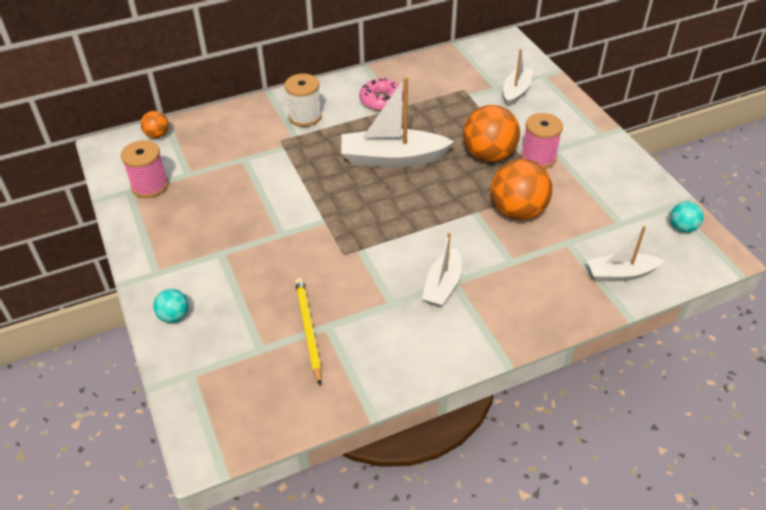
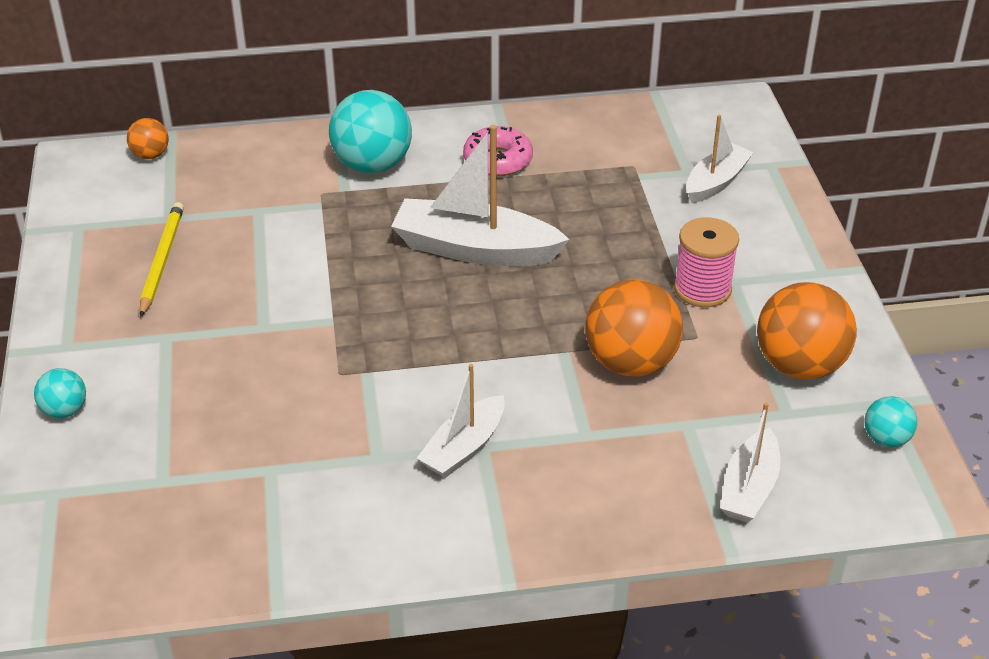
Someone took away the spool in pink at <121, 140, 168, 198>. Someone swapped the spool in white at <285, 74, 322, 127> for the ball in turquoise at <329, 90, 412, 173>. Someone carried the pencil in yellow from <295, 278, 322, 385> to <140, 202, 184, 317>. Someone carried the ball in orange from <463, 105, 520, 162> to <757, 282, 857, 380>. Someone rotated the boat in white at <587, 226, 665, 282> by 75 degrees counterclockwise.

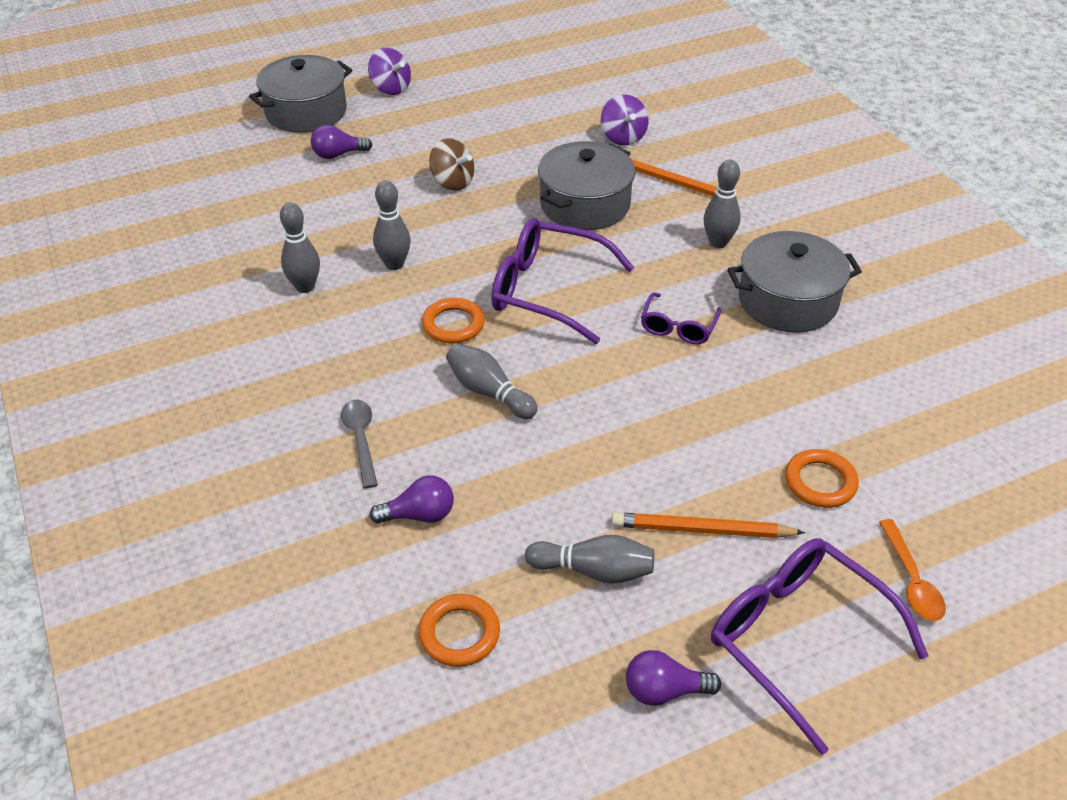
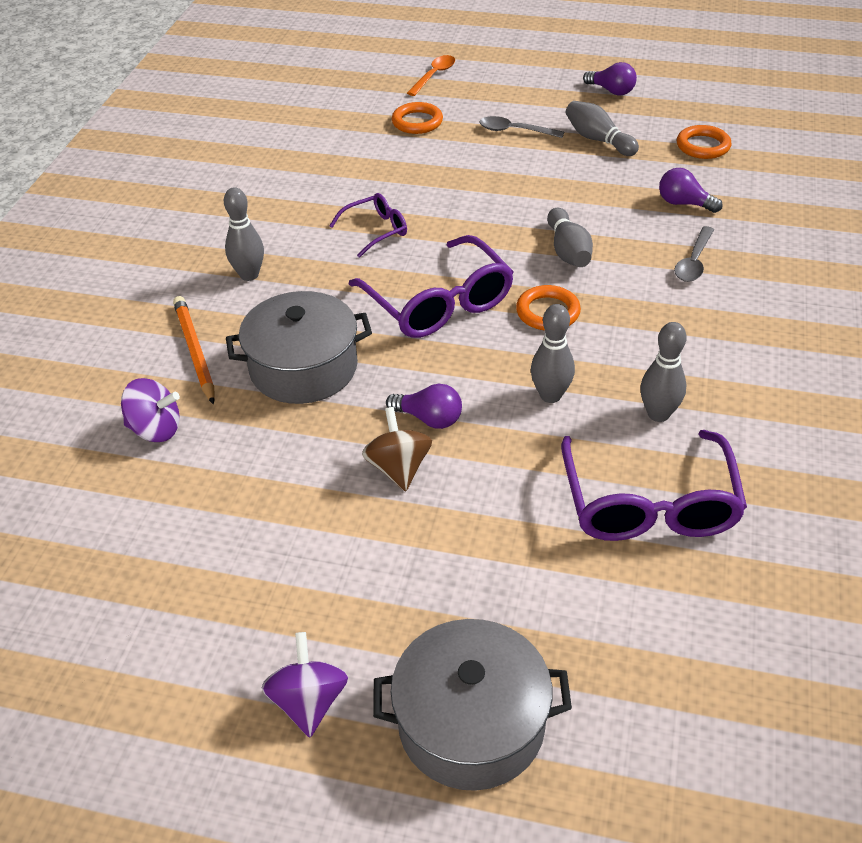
Someone carried the light bulb in purple from <311, 125, 372, 159> to <386, 384, 462, 429>. Someone rotated the spinning top in purple at <601, 94, 649, 145> by 75 degrees clockwise. Someone swapped the pencil in orange at <612, 512, 805, 538> for the spoon in grey at <480, 116, 564, 138>. Someone carried the glasses in purple from <711, 538, 929, 755> to <561, 430, 747, 541>. Someone took away the pot in grey at <727, 231, 862, 333>.

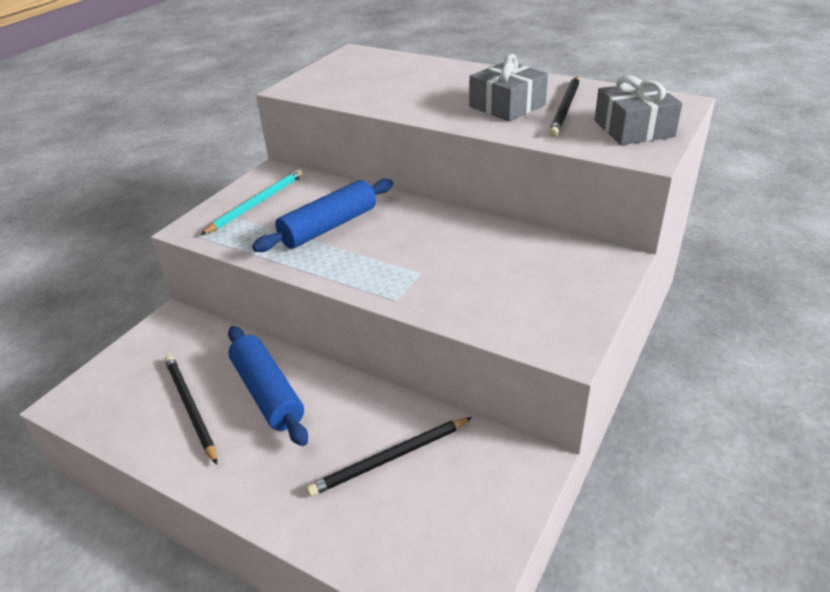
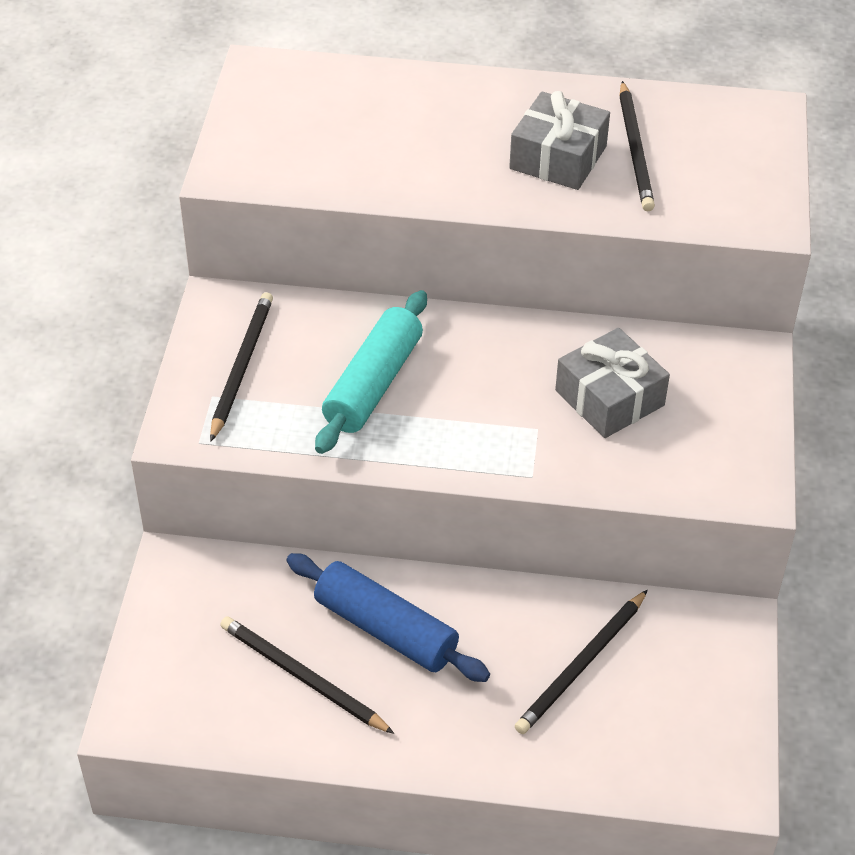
Someone repainted the pencil in turquoise at <201, 169, 303, 235>, which became the pencil in black at <210, 292, 273, 442>. Someone repainted the rolling pin in blue at <252, 179, 393, 252>, which became the rolling pin in turquoise at <315, 290, 427, 454>. Someone carried the gift in grey from <594, 75, 683, 145> to <555, 328, 670, 438>.

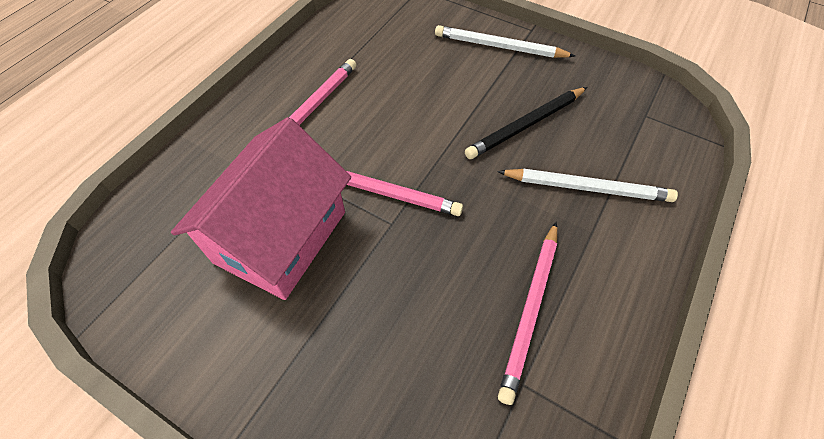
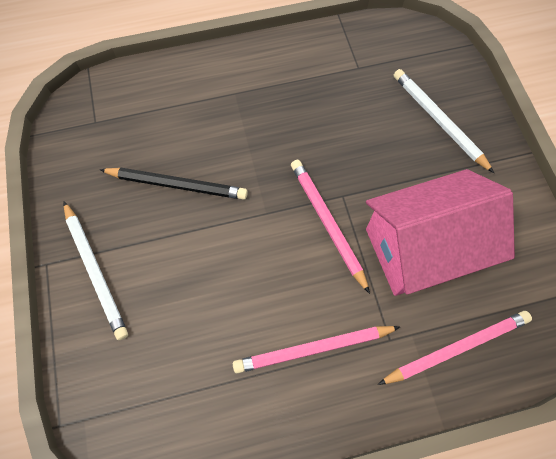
Someone carried the pencil in white from <497, 168, 678, 202> to <394, 69, 494, 173>. Someone carried the pencil in pink from <498, 222, 557, 405> to <378, 311, 532, 385>.

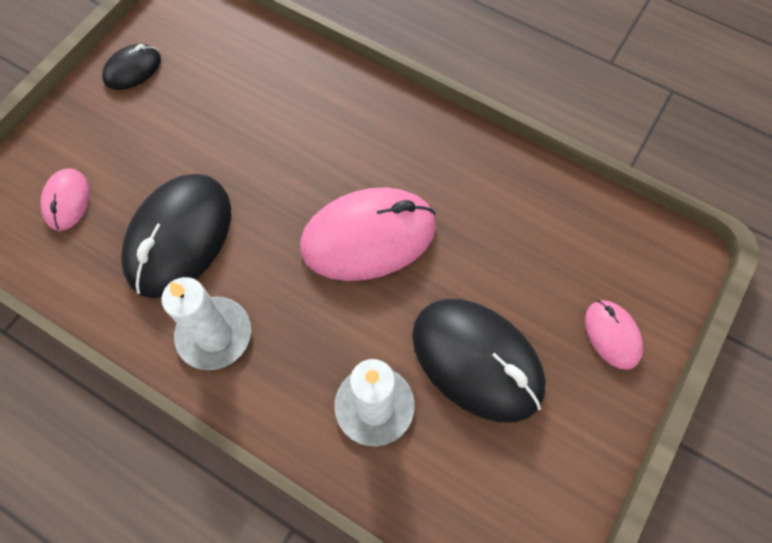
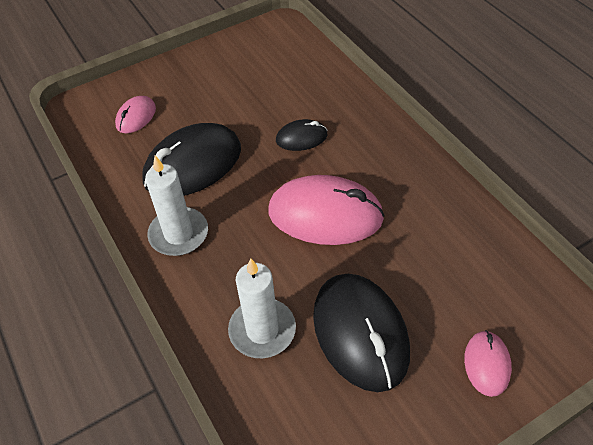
Someone carried the mouse in black from <102, 44, 161, 90> to <276, 119, 328, 151>.

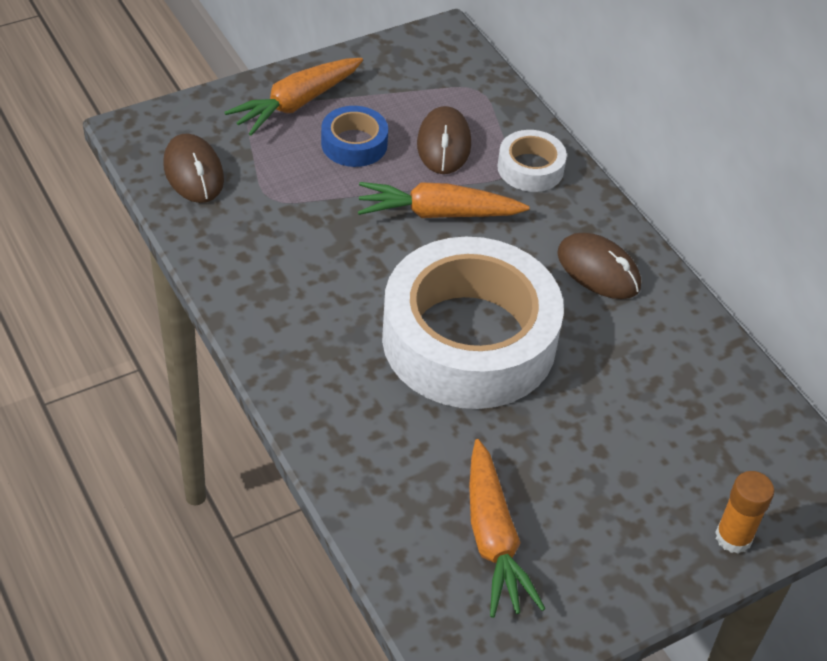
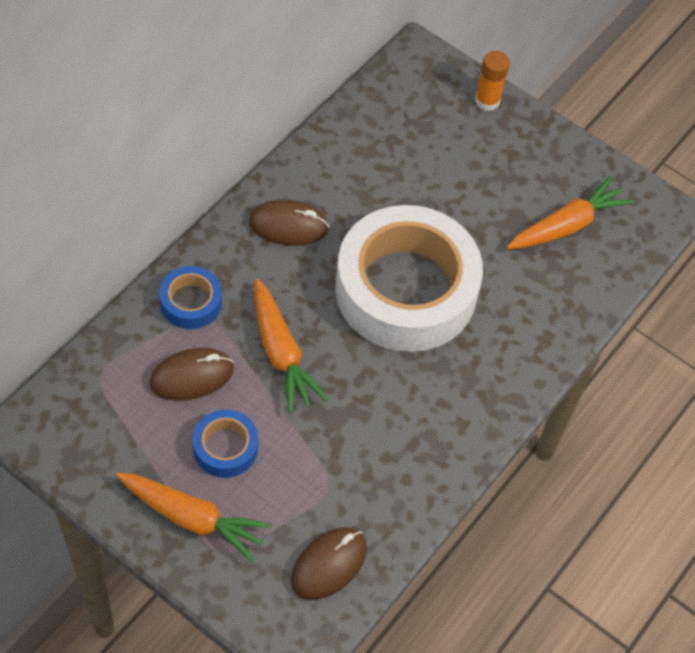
Someone repainted the tape in white at <497, 130, 567, 192>, which became the tape in blue at <159, 266, 222, 329>. Someone rotated the mouse in brown at <557, 233, 641, 299> by 75 degrees clockwise.

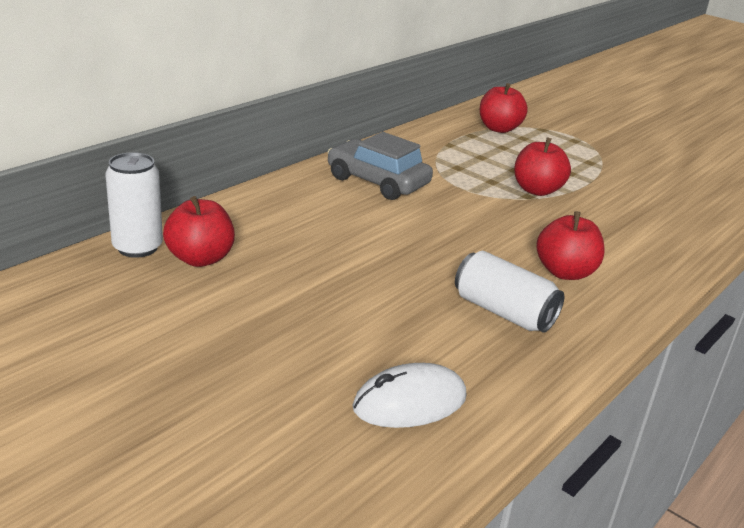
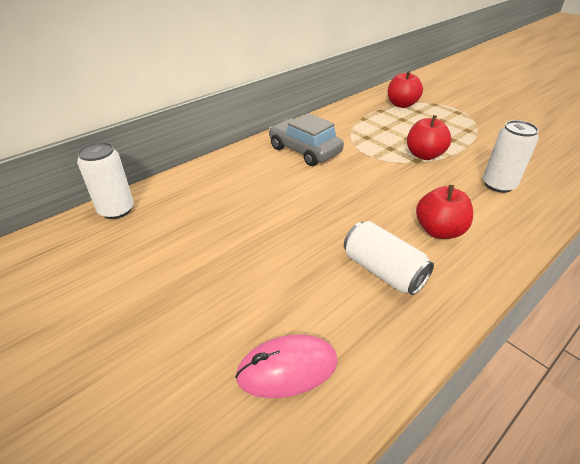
Someone took away the apple in red at <163, 196, 235, 267>. Someone repainted the mouse in white at <352, 363, 467, 428>, which became the mouse in pink at <235, 334, 338, 398>. Someone put down the can in white at <483, 120, 539, 193>.

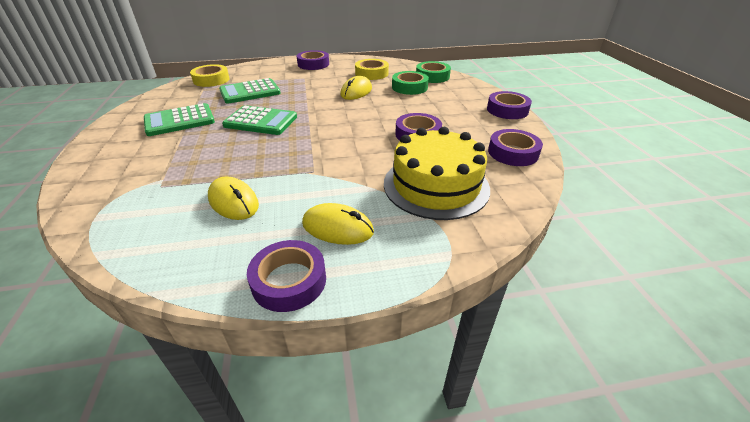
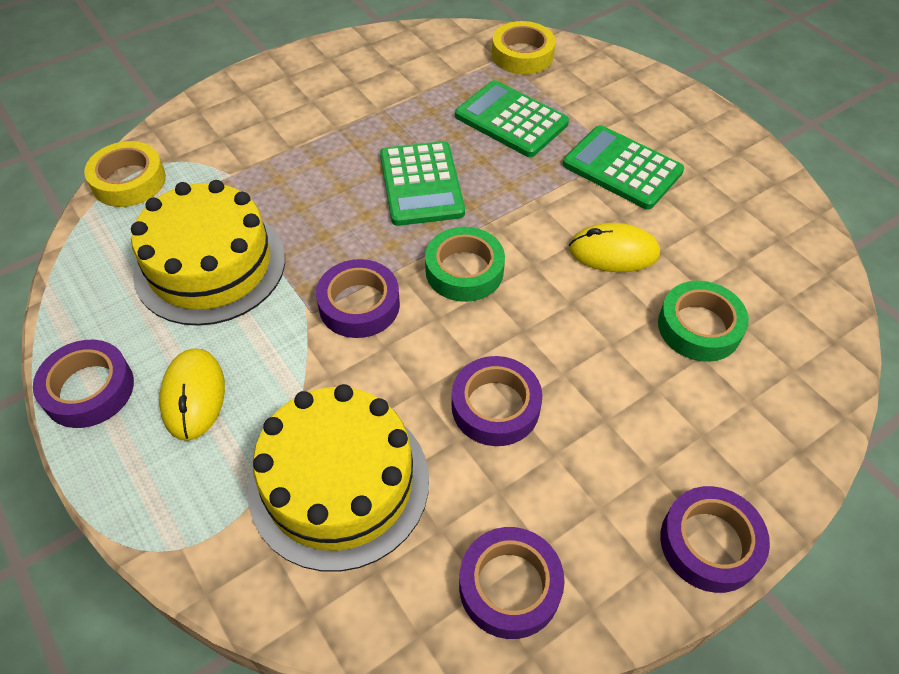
Someone carried the calculator in green from <144, 103, 215, 136> to <563, 125, 684, 210>. Someone swapped the mouse in yellow at <208, 176, 259, 220> for the cake in yellow at <131, 180, 285, 326>. Someone carried the tape in purple from <297, 50, 329, 70> to <316, 259, 400, 338>. Someone carried the tape in yellow from <355, 59, 389, 80> to <84, 141, 166, 207>. Someone carried the tape in green from <416, 61, 451, 83> to <425, 227, 505, 302>.

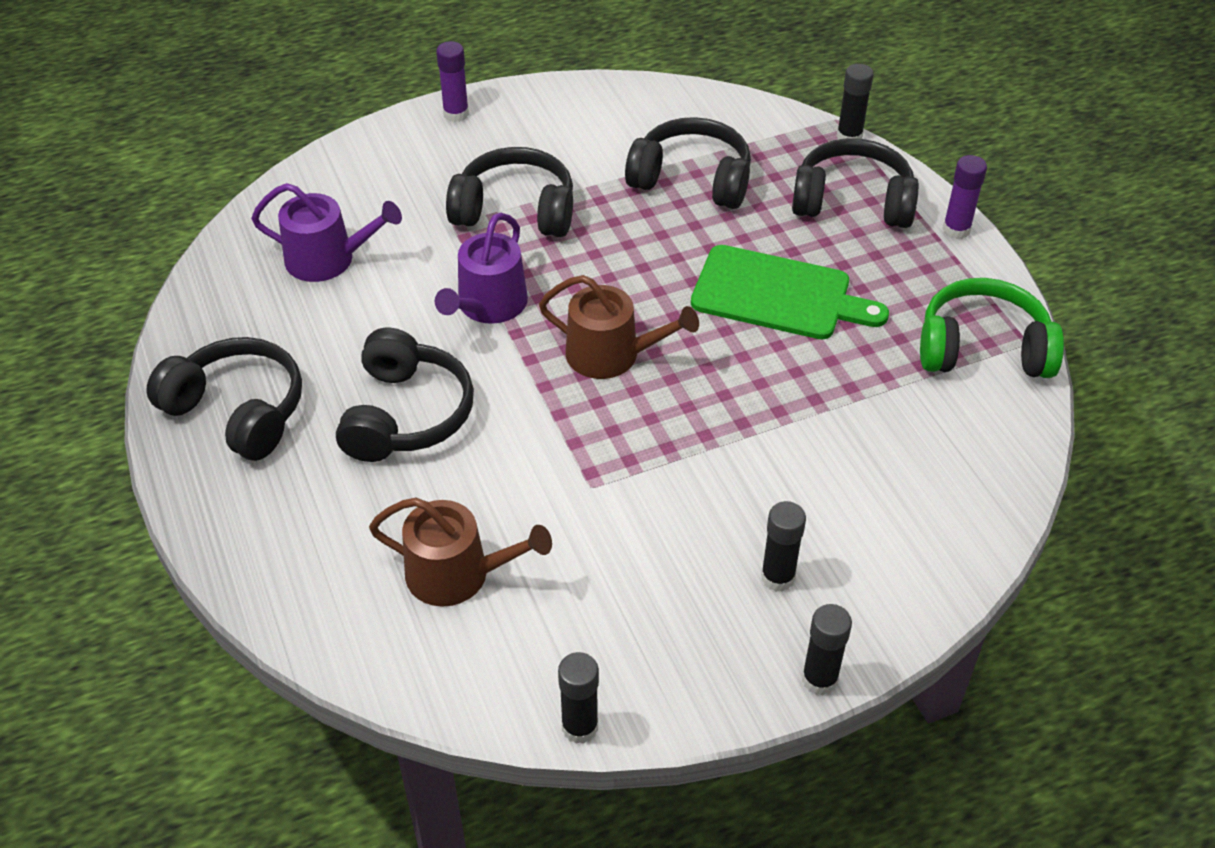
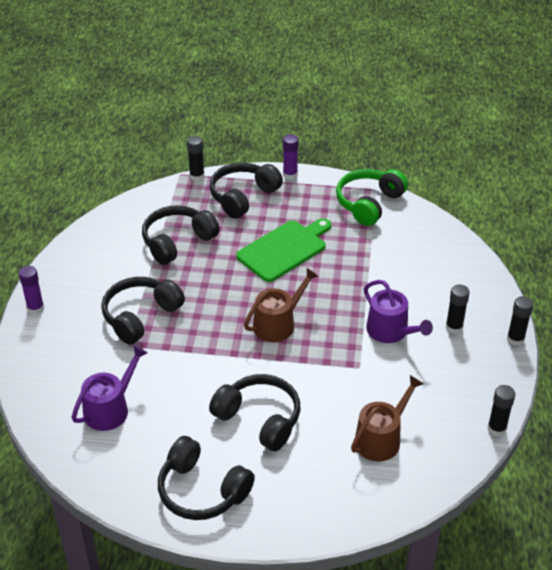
Someone rotated the headphones in black at <146, 337, 302, 461> by 120 degrees counterclockwise. Someone carried the watering can in purple from <435, 213, 528, 324> to <364, 280, 433, 343>.

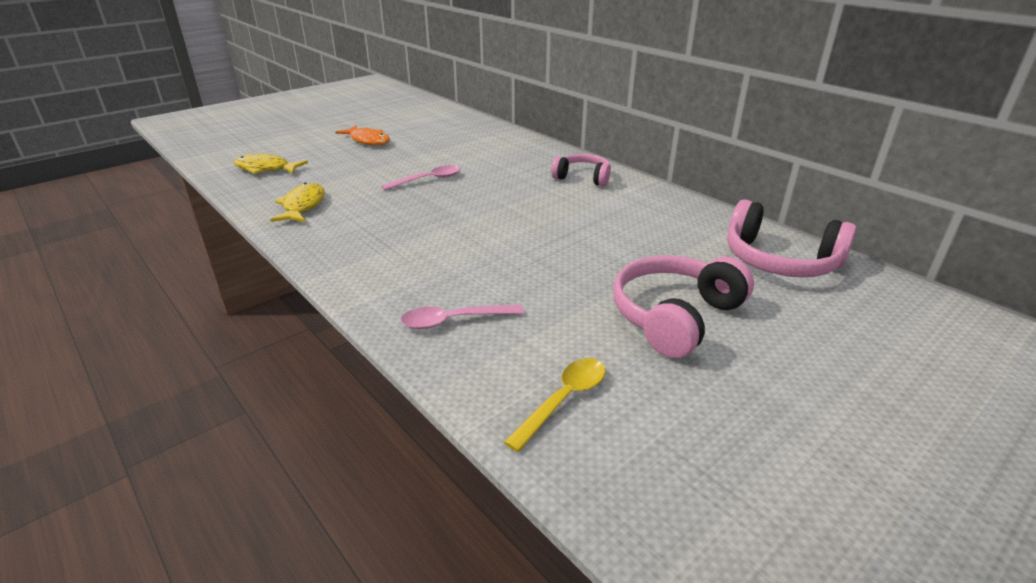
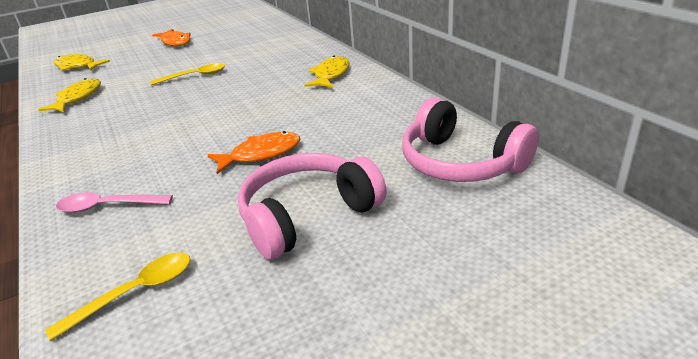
Someone repainted the spoon in pink at <382, 165, 461, 190>, which became the spoon in yellow at <150, 63, 225, 85>. Someone swapped the headphones in pink at <551, 154, 611, 186> for the fish in yellow at <305, 56, 349, 88>. Someone put down the fish in orange at <208, 131, 300, 174>.

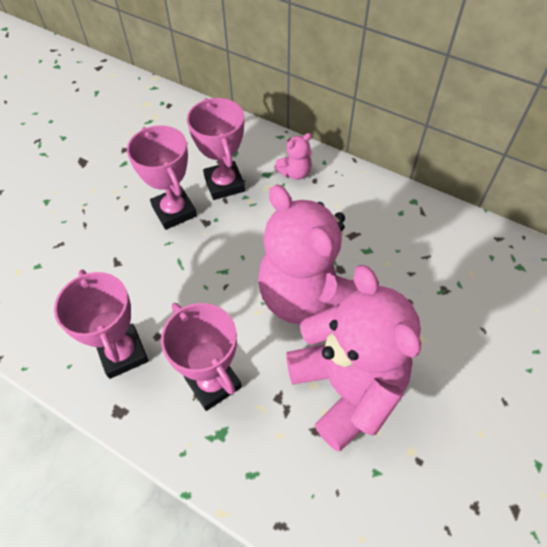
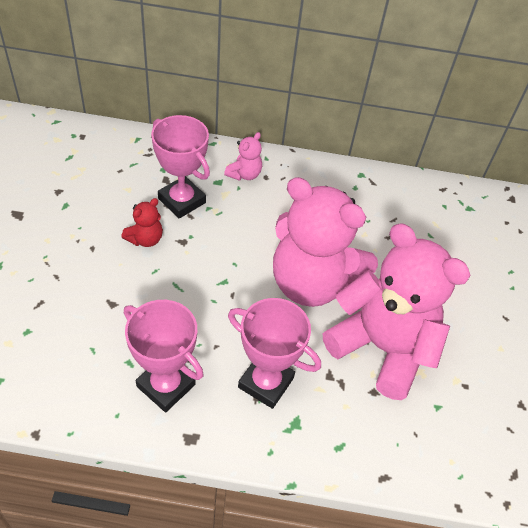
Someone swapped the trophy in pink at <127, 125, 197, 230> for the teddy bear in red at <121, 198, 163, 247>.

